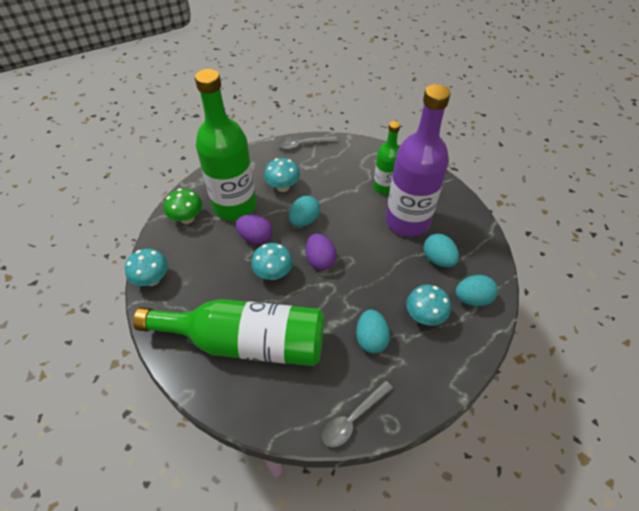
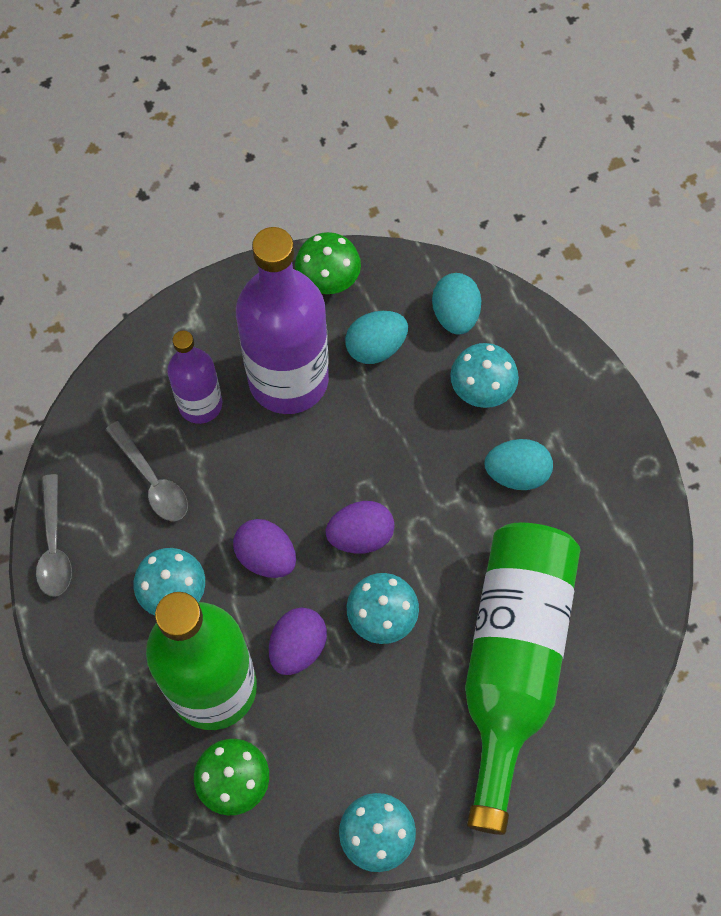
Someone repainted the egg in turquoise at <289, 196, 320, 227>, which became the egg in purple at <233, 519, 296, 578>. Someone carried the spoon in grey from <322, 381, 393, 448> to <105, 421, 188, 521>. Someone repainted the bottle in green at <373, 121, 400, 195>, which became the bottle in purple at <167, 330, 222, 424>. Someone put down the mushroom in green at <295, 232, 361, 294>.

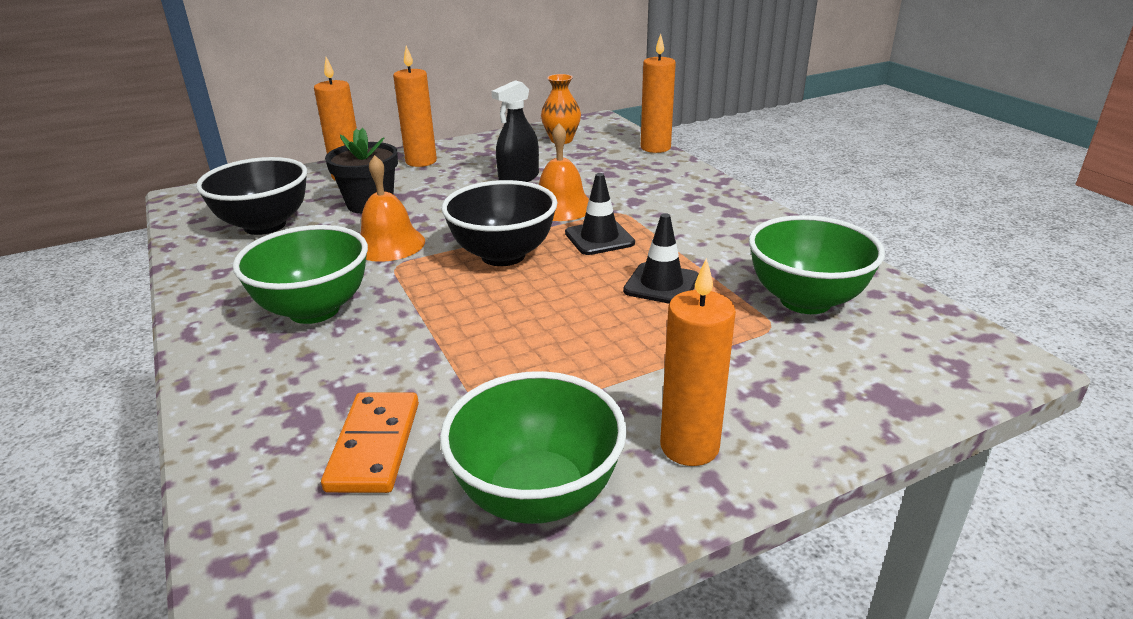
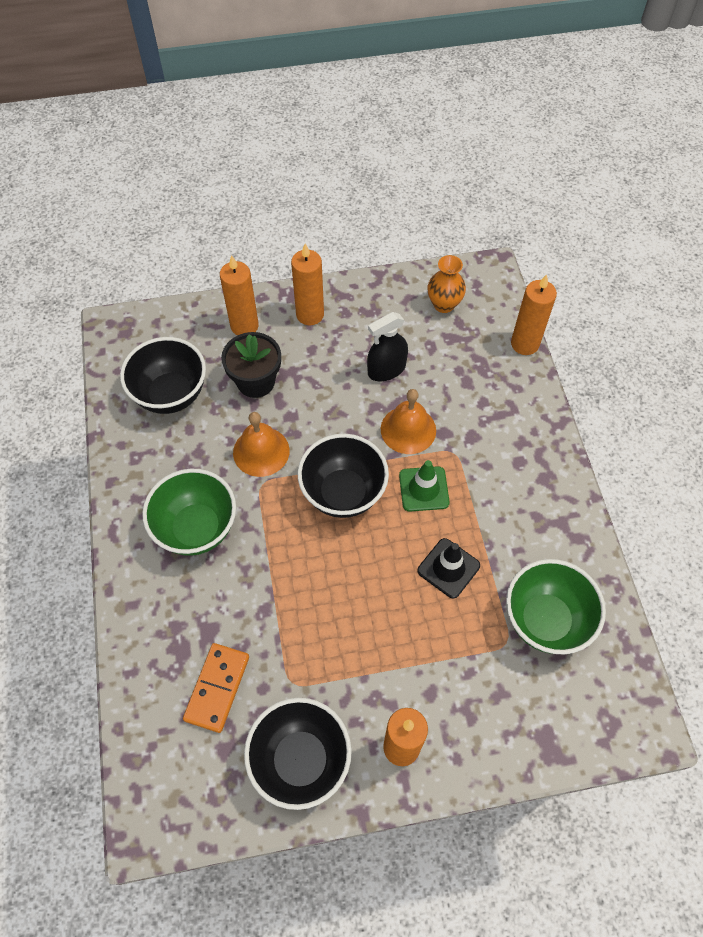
Someone repainted the bowl in green at <440, 371, 627, 524>, which became the bowl in black at <244, 698, 352, 810>. Someone repainted the traffic cone in black at <565, 173, 635, 255>, which became the traffic cone in green at <399, 460, 450, 512>.

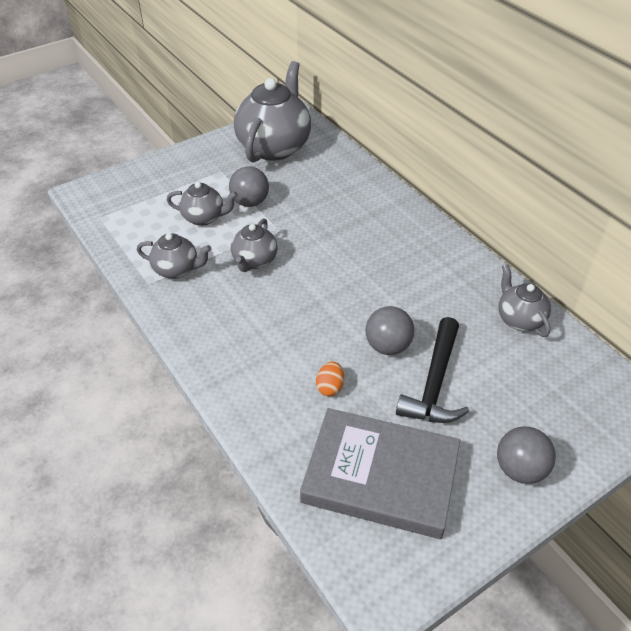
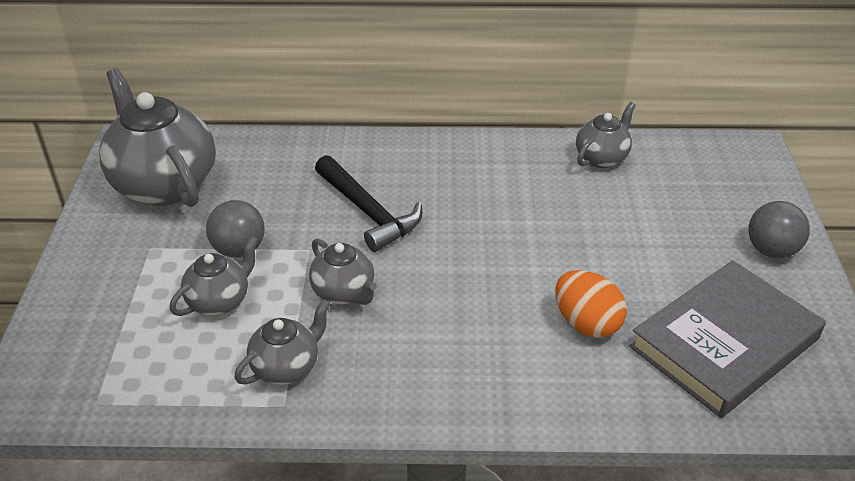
Someone scaled the egg in orange at <316, 361, 344, 396> by 1.72. Someone took away the ball in grey at <365, 306, 414, 355>. Someone carried the hammer in black from <396, 317, 469, 423> to <315, 155, 422, 252>. Someone rotated the teapot in grey at <499, 264, 551, 337> by 120 degrees clockwise.

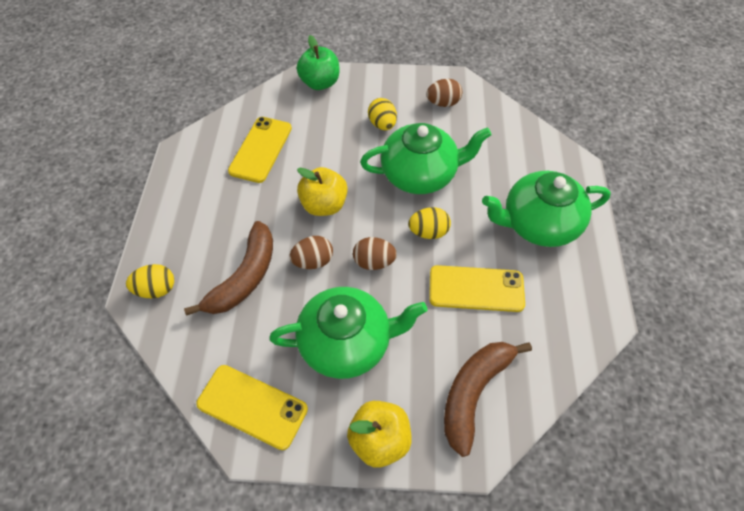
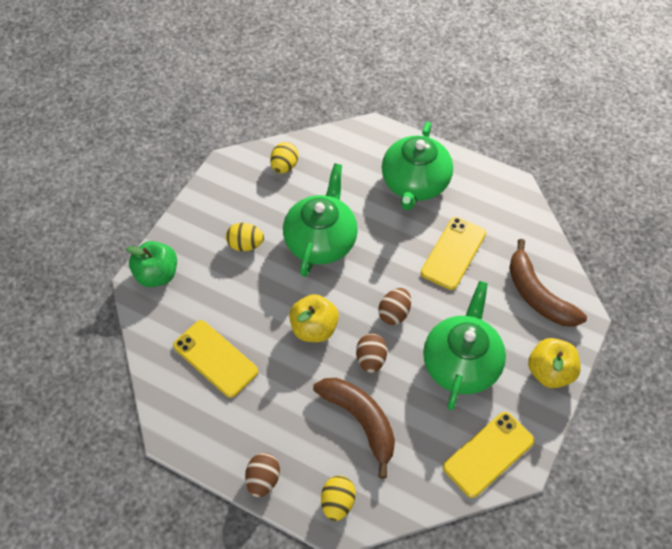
Someone carried the egg in yellow from <408, 207, 451, 239> to <270, 142, 299, 174>. Someone carried the egg in brown from <426, 79, 462, 107> to <245, 453, 280, 497>.

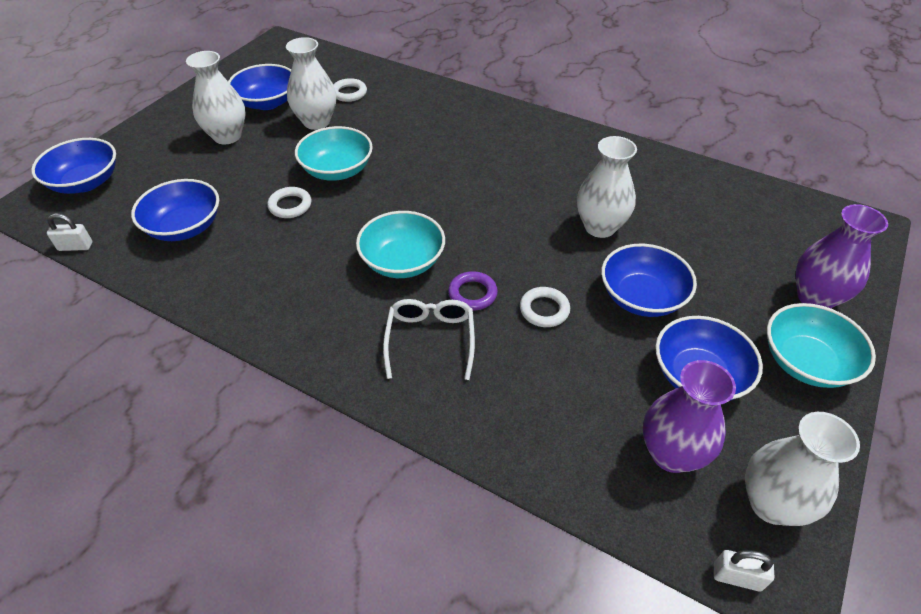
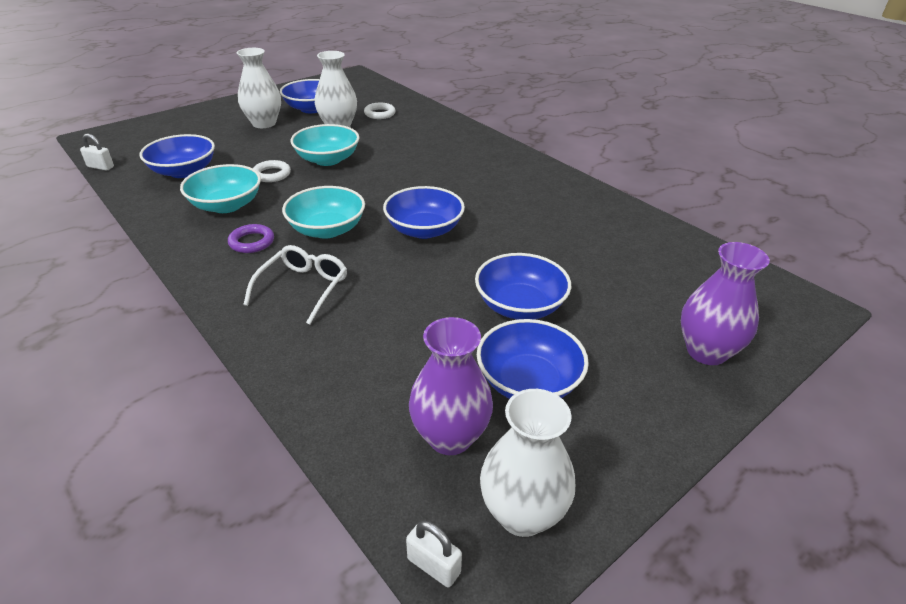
Someone carried the bowl in blue from <31, 138, 116, 194> to <383, 186, 465, 239>. Someone carried the ring in purple from <448, 271, 498, 310> to <228, 224, 274, 253>. Someone took away the ring in white at <520, 287, 570, 327>. Someone took away the vase in white at <577, 136, 637, 238>. Someone carried the bowl in turquoise from <767, 303, 876, 388> to <180, 164, 261, 213>.

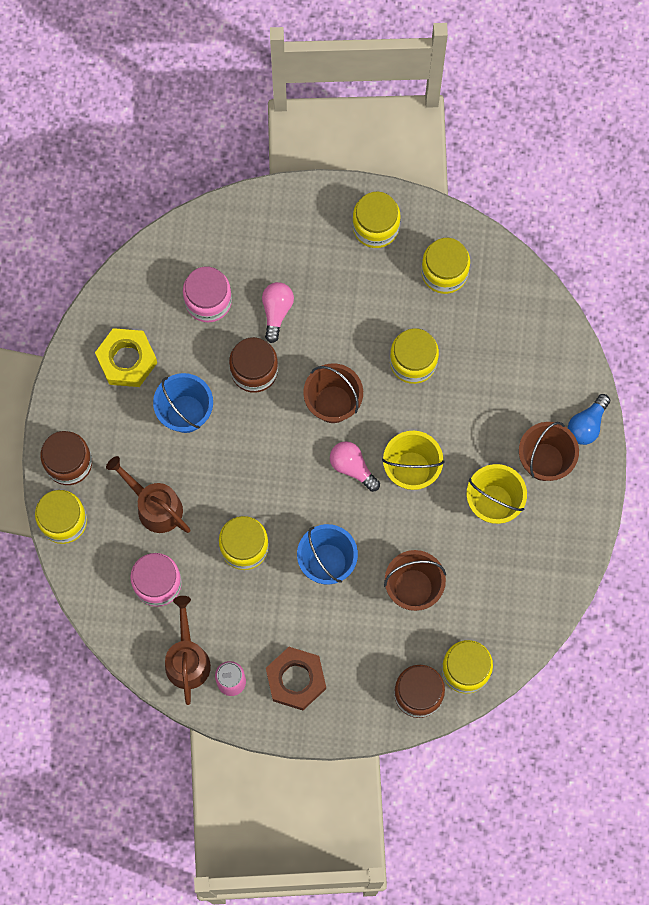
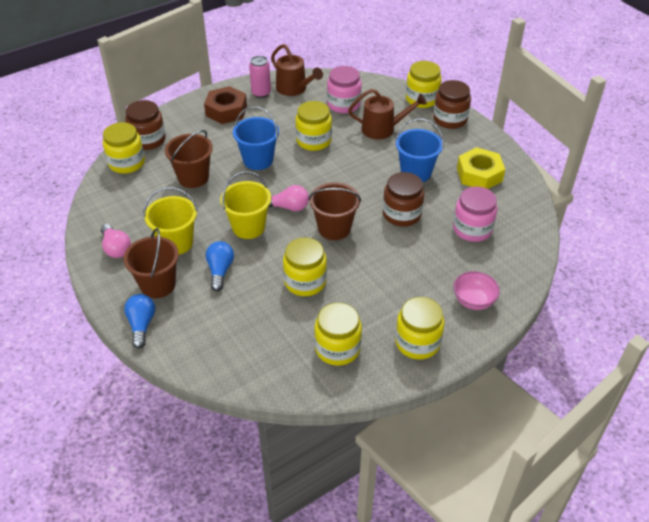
Someone carried the light bulb in pink from <262, 282, 294, 343> to <101, 224, 131, 258>. Someone put down the light bulb in blue at <206, 241, 234, 291>. Someone put down the bowl in pink at <453, 271, 500, 310>.

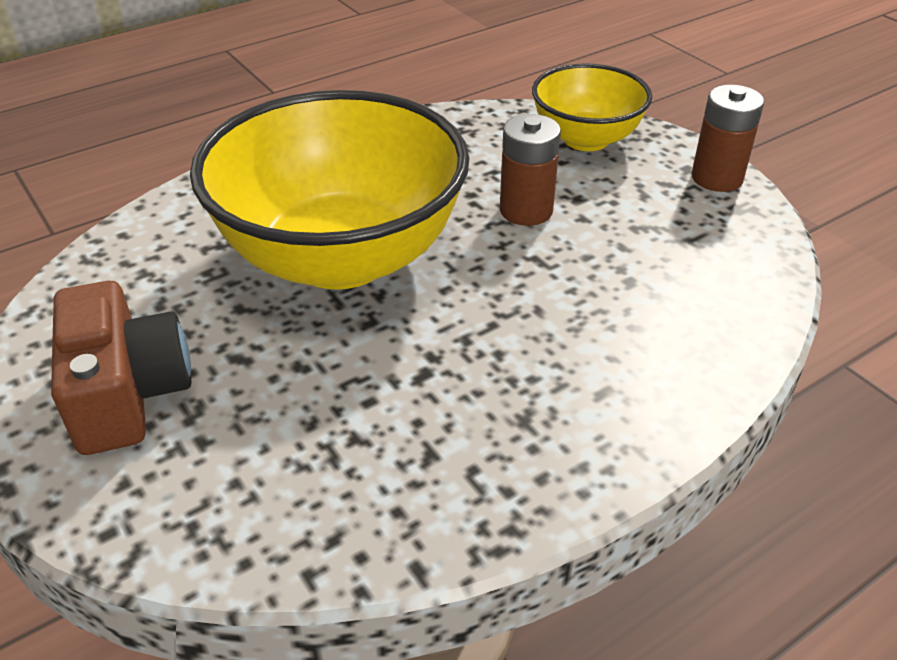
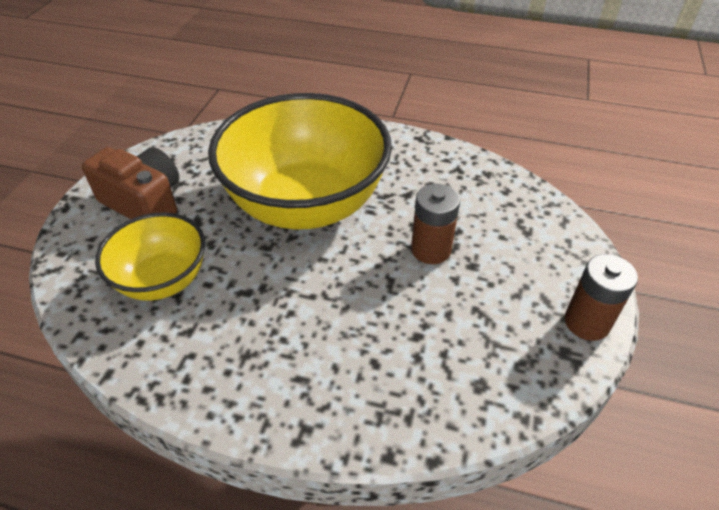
Someone rotated the camera in brown at <51, 281, 191, 455> by 90 degrees counterclockwise. Someone carried the bowl in yellow from <532, 63, 652, 151> to <95, 213, 205, 301>.

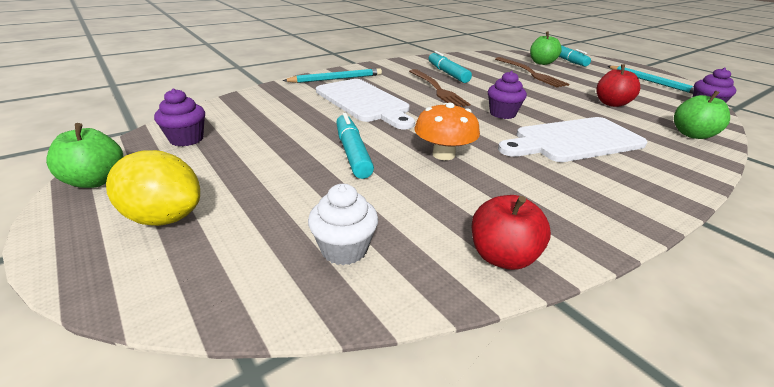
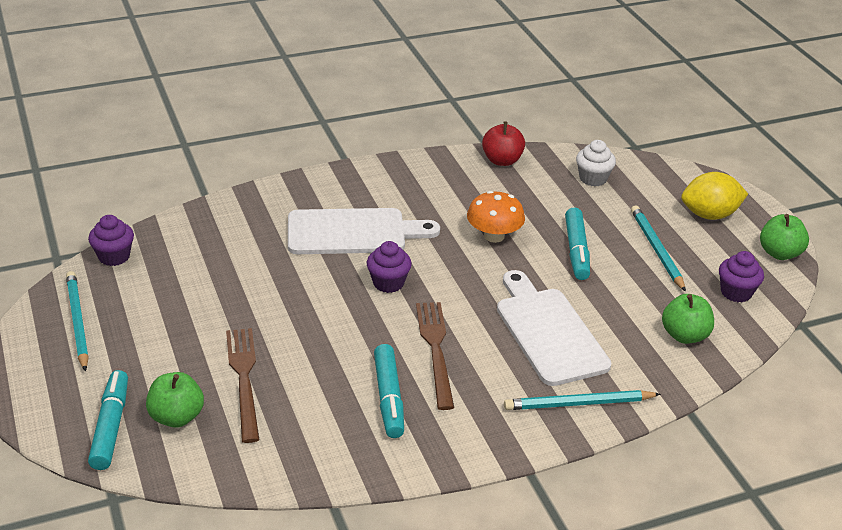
Someone rotated the lemon in yellow at <106, 150, 200, 226> by 45 degrees counterclockwise. Someone took away the apple in red at <596, 64, 640, 107>. Someone carried the apple in green from <674, 90, 730, 139> to <662, 294, 714, 344>. Someone put down the pencil in turquoise at <631, 205, 686, 292>.

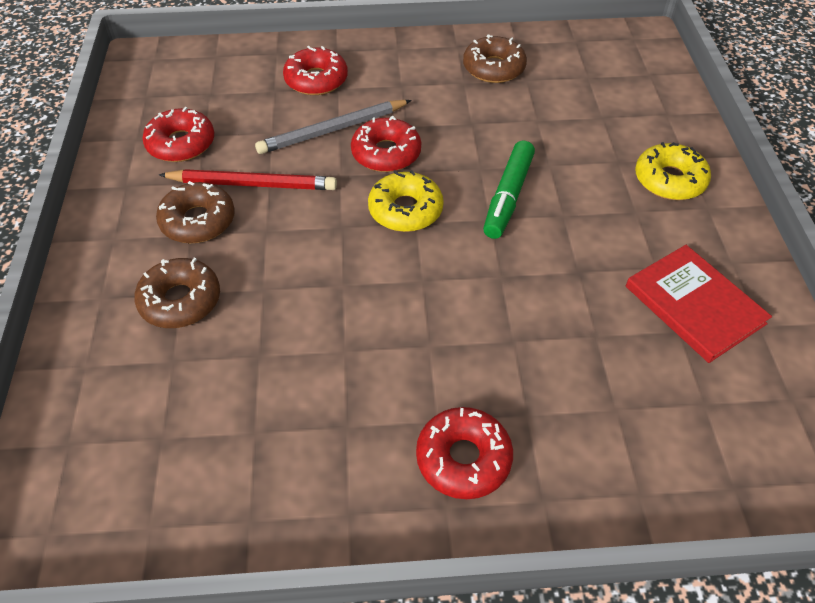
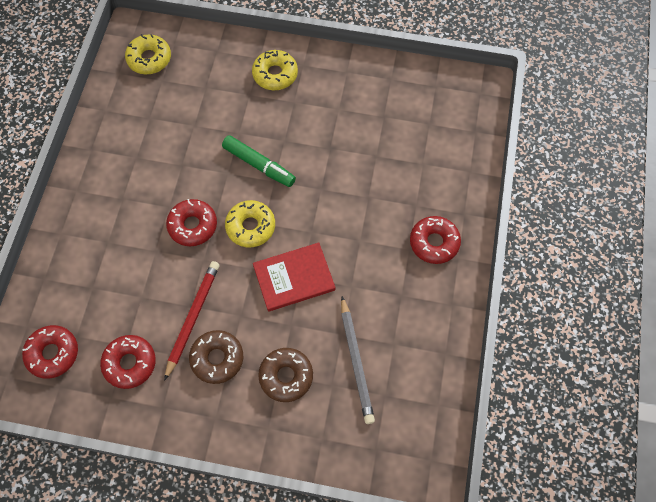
Someone carried the pencil in grey from <255, 100, 412, 154> to <341, 296, 375, 424>. Someone carried the donut in red from <283, 46, 348, 95> to <22, 325, 78, 379>. Someone took away the donut in brown at <463, 34, 527, 83>. Someone carried the book in red from <626, 245, 772, 363> to <253, 242, 335, 312>. Someone put down the donut in yellow at <125, 34, 171, 74>.

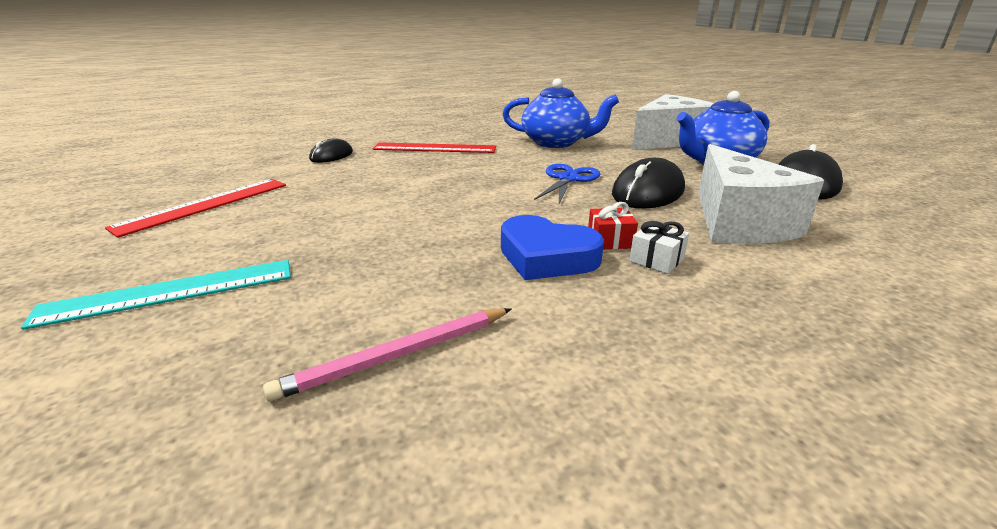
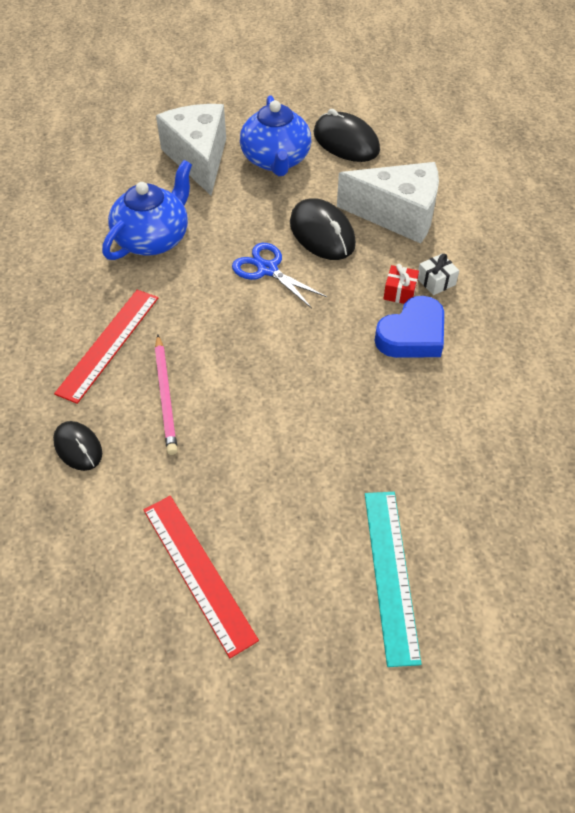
Someone carried the pencil in pink from <263, 308, 511, 402> to <155, 335, 178, 455>.

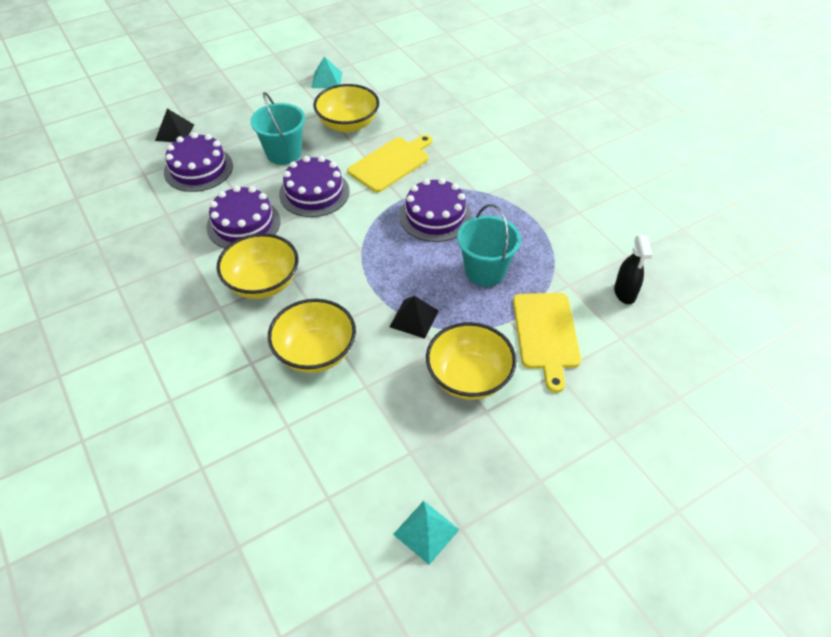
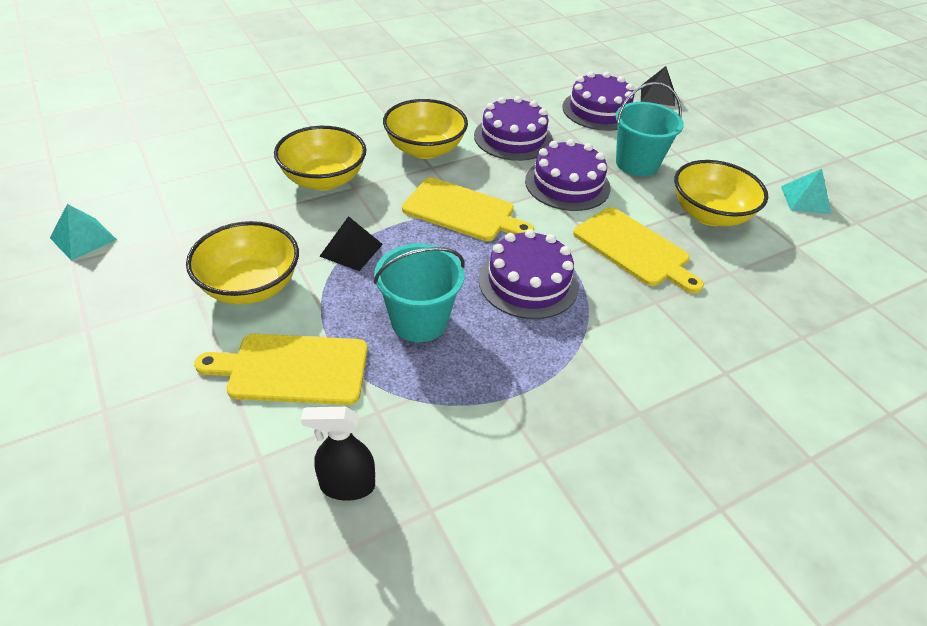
Someone put down the cutting board in yellow at <402, 178, 534, 241>.

